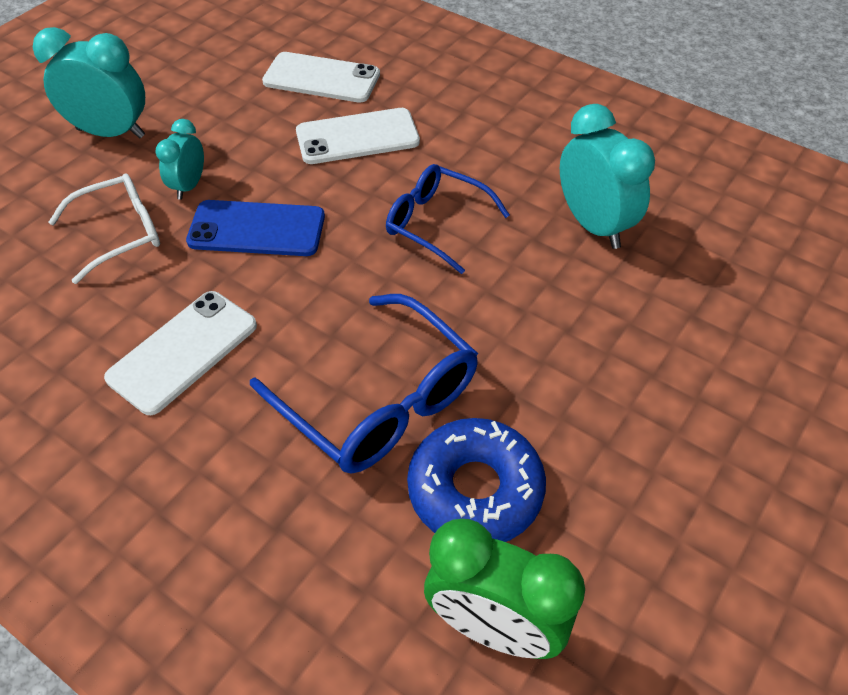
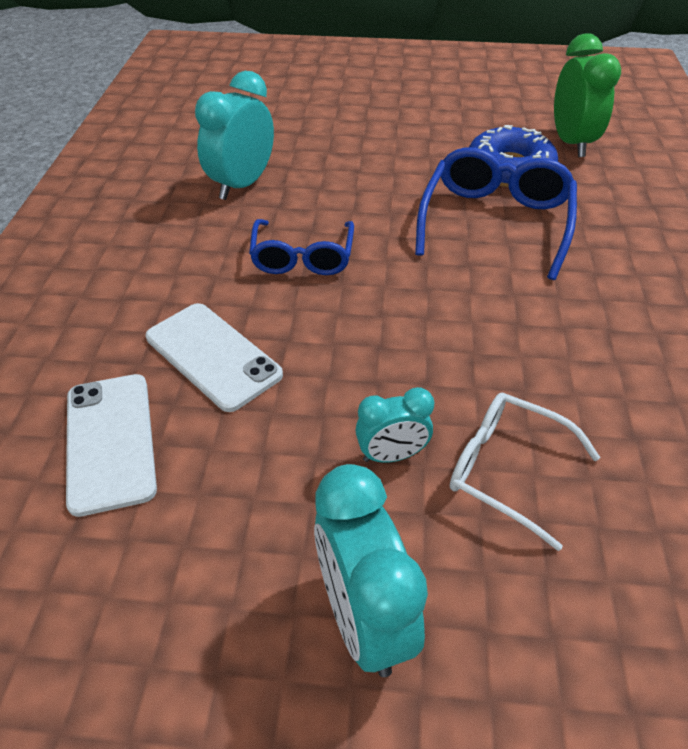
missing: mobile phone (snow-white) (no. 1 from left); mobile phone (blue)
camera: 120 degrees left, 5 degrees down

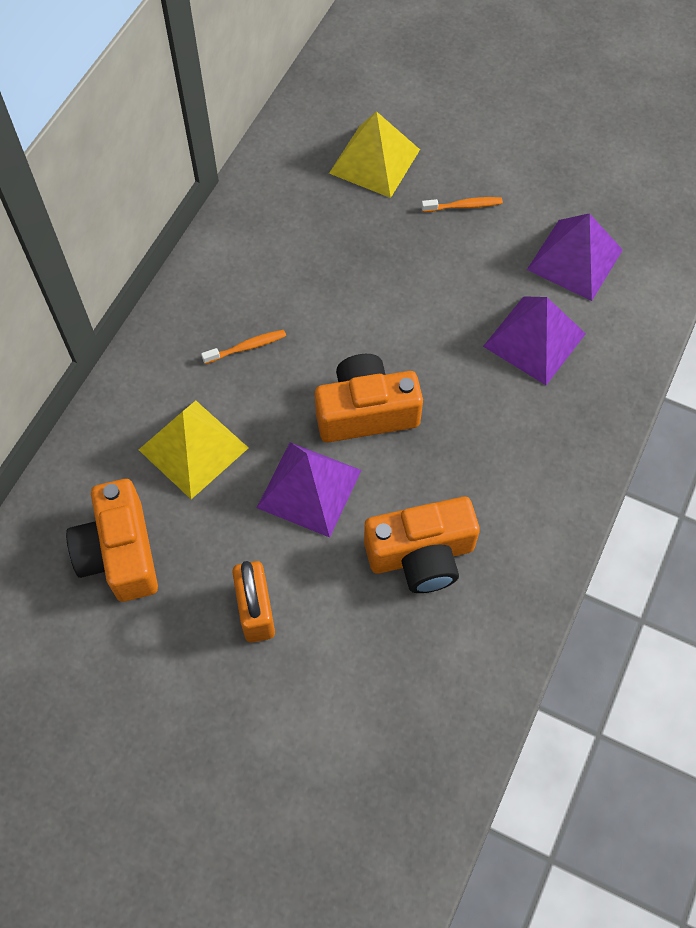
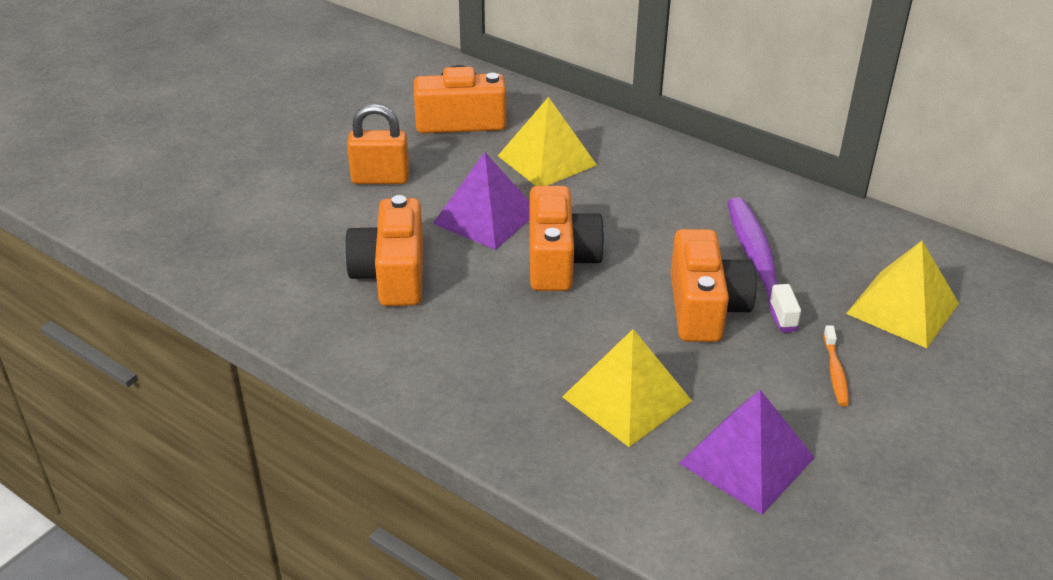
missing: dental brush (orange) (no. 1 from left)
appeared: compact camera (orange) (no. 4 from left); dental brush (royal purple)
colour: solid pyramid (royal purple) (no. 2 from left) to solid pyramid (golden) (no. 2 from left)
camera: 100 degrees right, 25 degrees down

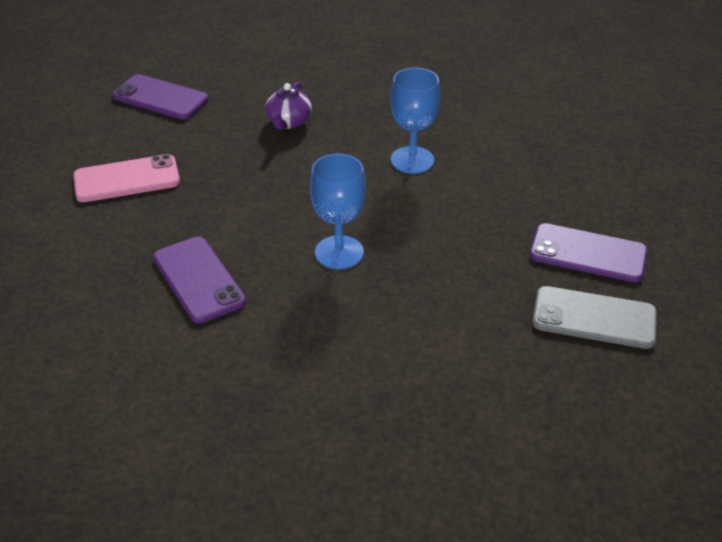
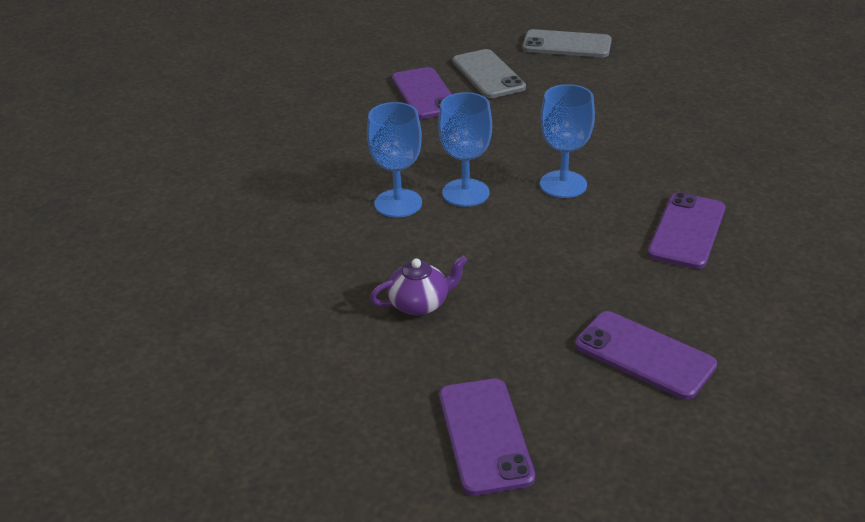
appeared: goblet (blue) (no. 2 from left); mobile phone (ash-grey) (no. 2 from left)
colour: mobile phone (pink) to mobile phone (royal purple) (no. 3 from left)
camera: 125 degrees left, 5 degrees down

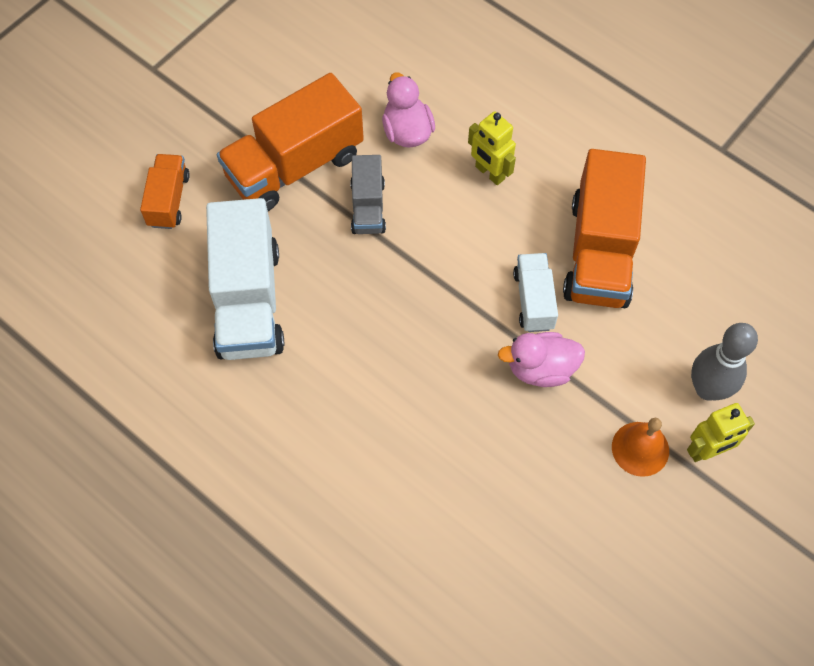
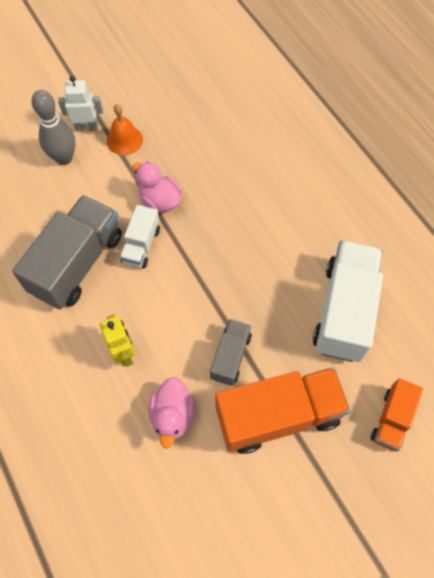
colour: truck (orange) (no. 3 from left) to truck (ash-grey) (no. 1 from left); robot figure (golden) (no. 2 from left) to robot figure (snow-white)
spun: duck (pink) (no. 2 from left in the first image) 150 degrees counterclockwise
camera: 160 degrees left, 0 degrees up

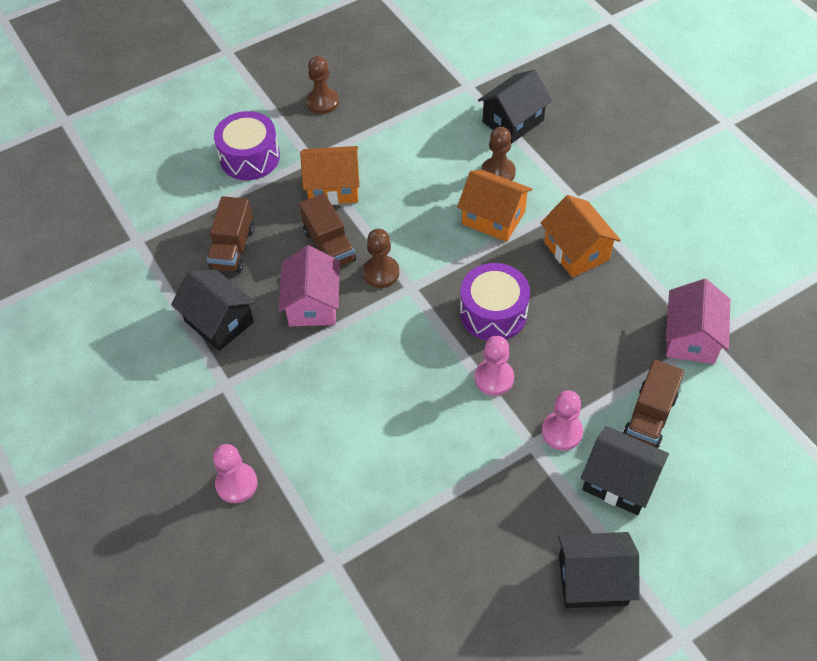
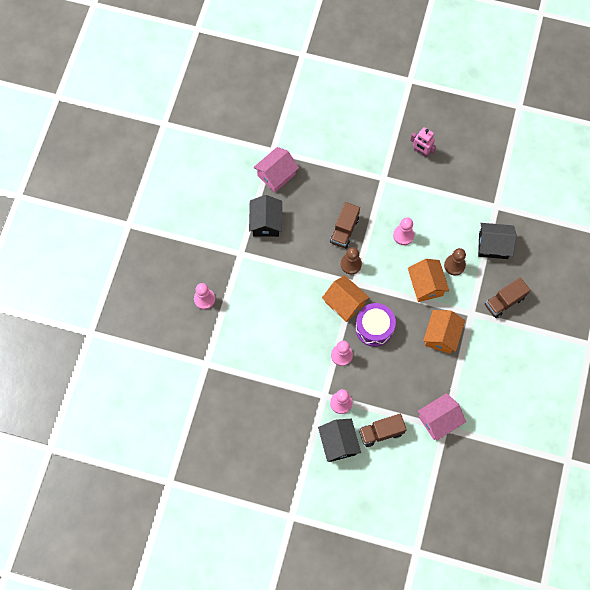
missing: drum (royal purple) (no. 1 from left); cottage (black) (no. 3 from left)
appeared: chess pawn (pink) (no. 4 from left)
relocated: truck (dark brown) (no. 1 from left in the first image) to truck (dark brown) (no. 3 from left); cottage (pink) (no. 1 from left); cottage (orange) (no. 1 from left)
exchanged: chess pawn (dark brown) (no. 1 from left) to robot figure (pink)
camera: 45 degrees right, 15 degrees up

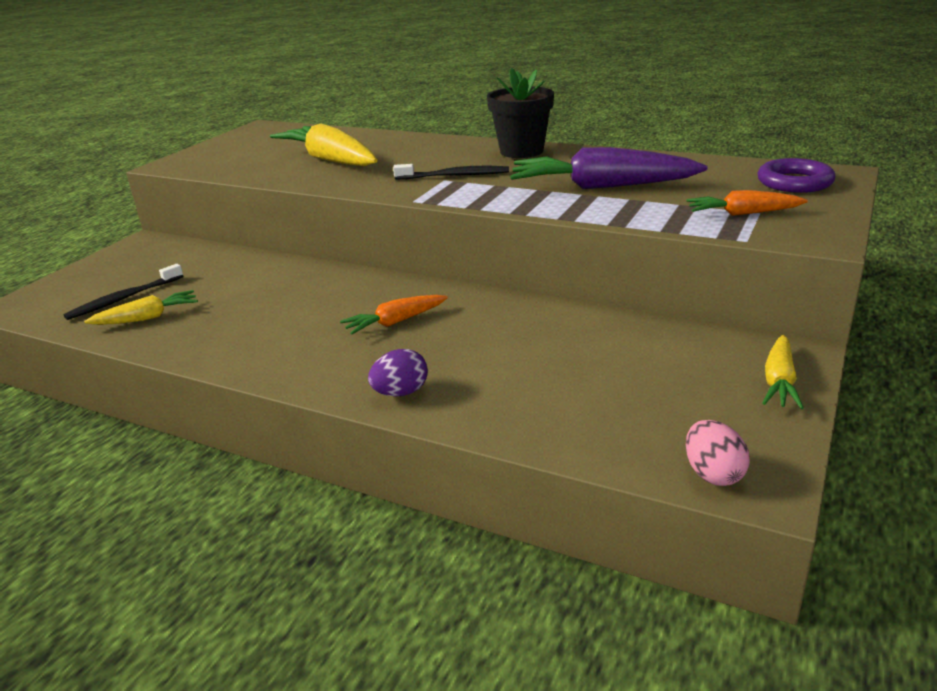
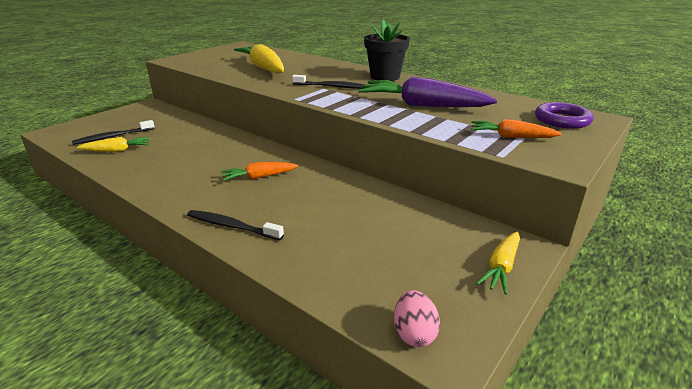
exchanged: egg (royal purple) to dental brush (black) (no. 2 from left)
camera: 10 degrees right, 0 degrees up

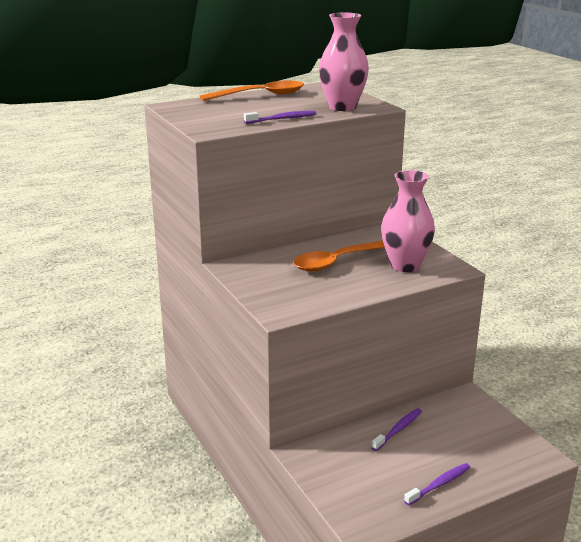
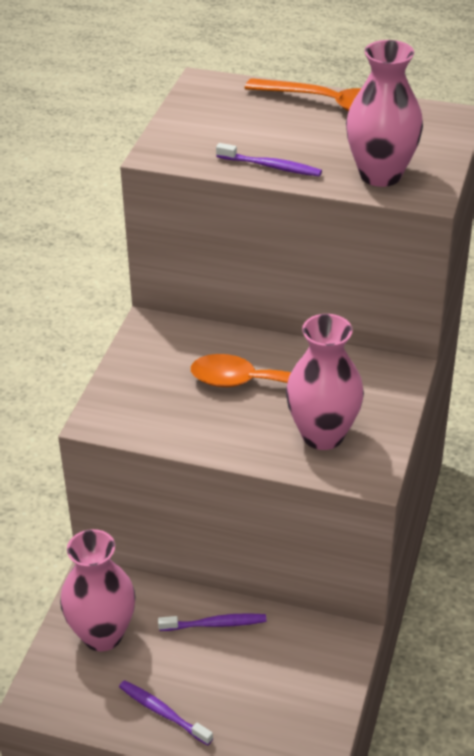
appeared: flower vase (pink) (no. 1 from left)
spun: dental brush (royal purple) (no. 3 from left in the first image) 150 degrees counterclockwise
camera: 45 degrees right, 15 degrees up

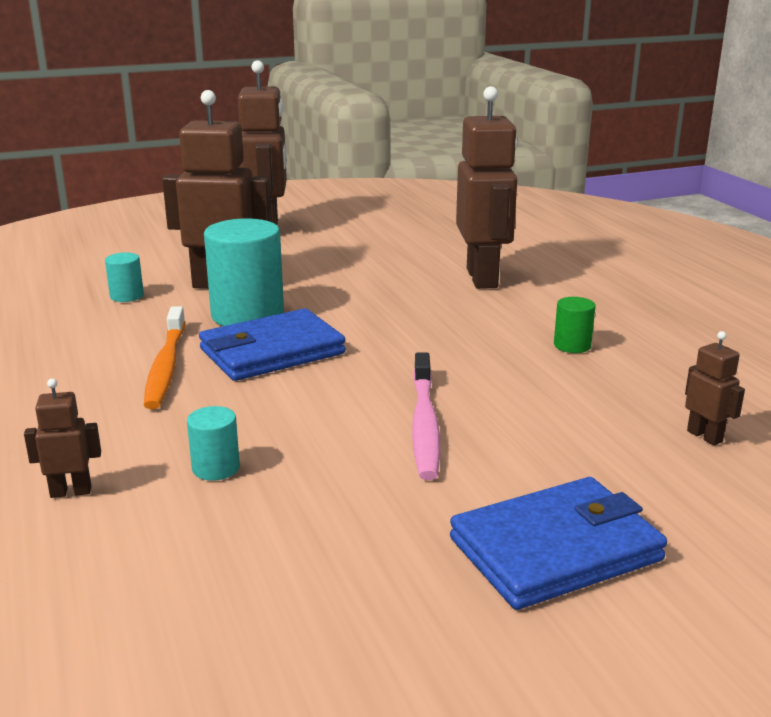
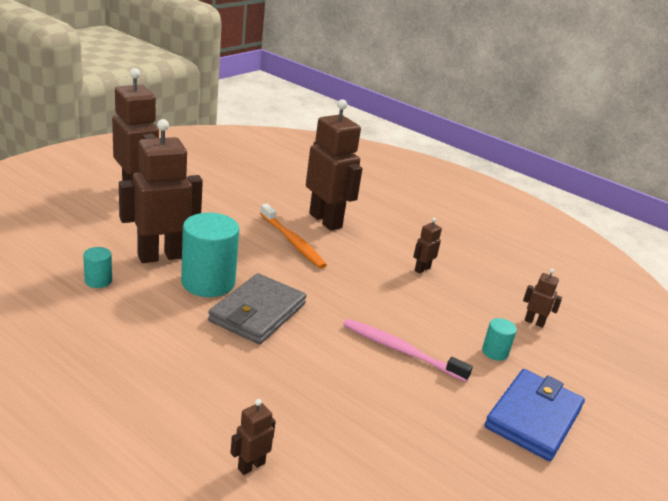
relocated: dental brush (orange); cylinder shape (teal) (no. 2 from left in the first image) to cylinder shape (teal) (no. 3 from left)
exchanged: cylinder shape (leaf-green) to robot figure (dark brown) (no. 5 from left)
colour: card wallet (blue) (no. 1 from left) to card wallet (ash-grey)
spun: dental brush (pink) 150 degrees clockwise
camera: 35 degrees left, 5 degrees up

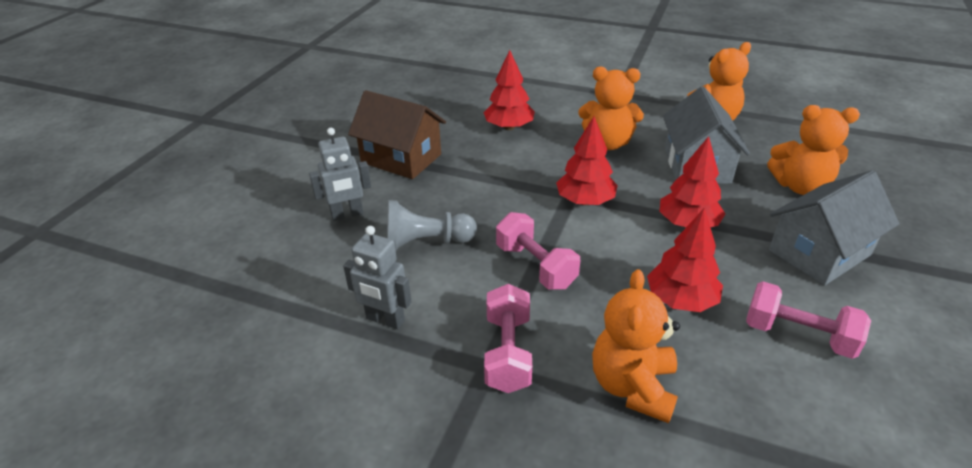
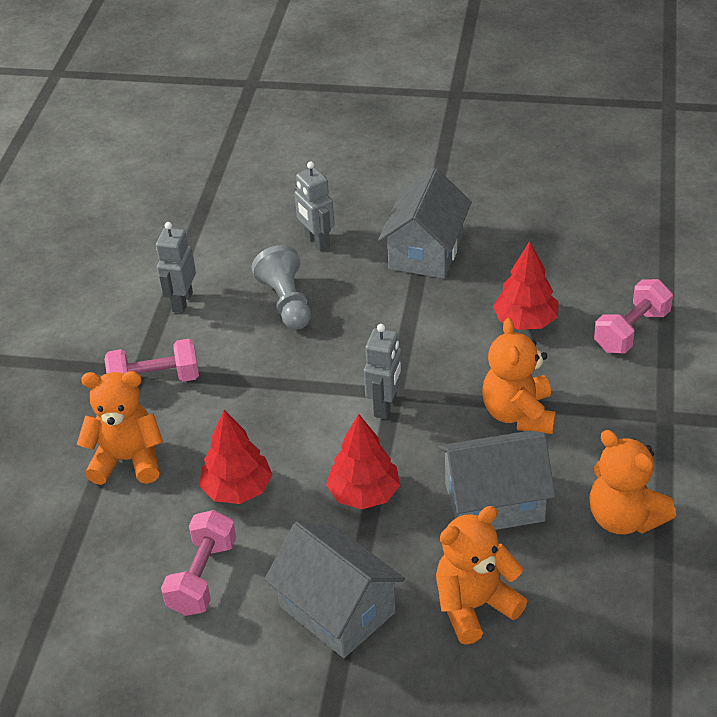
relocated: hand weight (pink) (no. 2 from left in the first image) to hand weight (pink) (no. 3 from left)
exchanged: fir tree (red) (no. 2 from left) to robot figure (ash-grey) (no. 3 from left)
colour: cottage (dark brown) to cottage (ash-grey) (no. 2 from left)
spun: stuffed bear (orange) (no. 4 from left in the first image) 60 degrees clockwise
camera: 80 degrees right, 5 degrees up

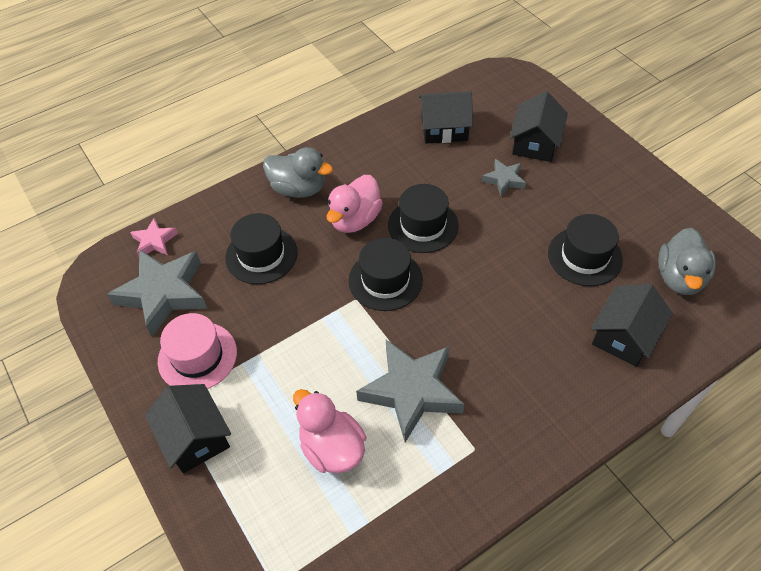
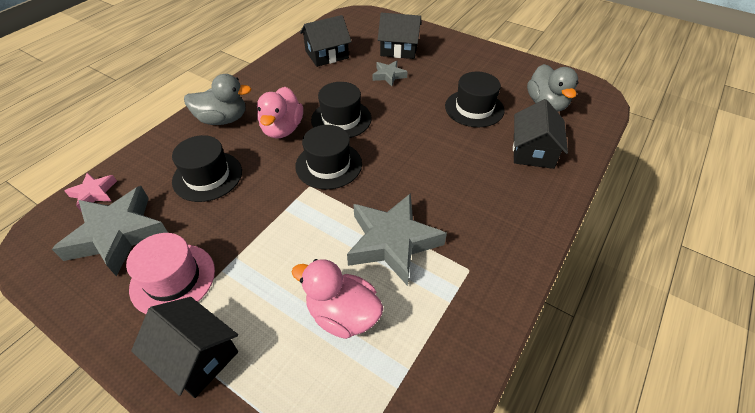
spun: cottage (black) (no. 3 from left) 75 degrees counterclockwise
camera: 25 degrees left, 5 degrees down

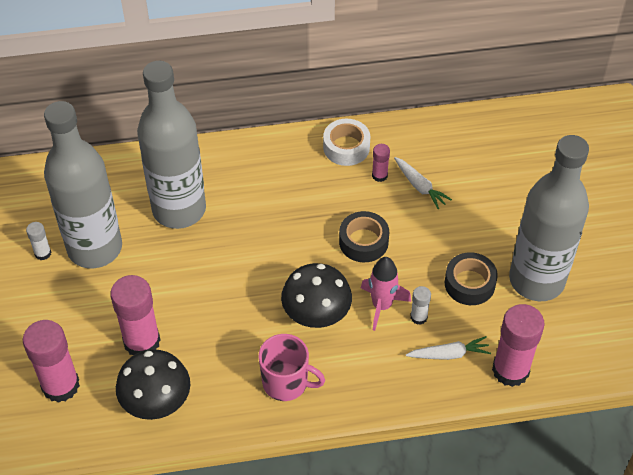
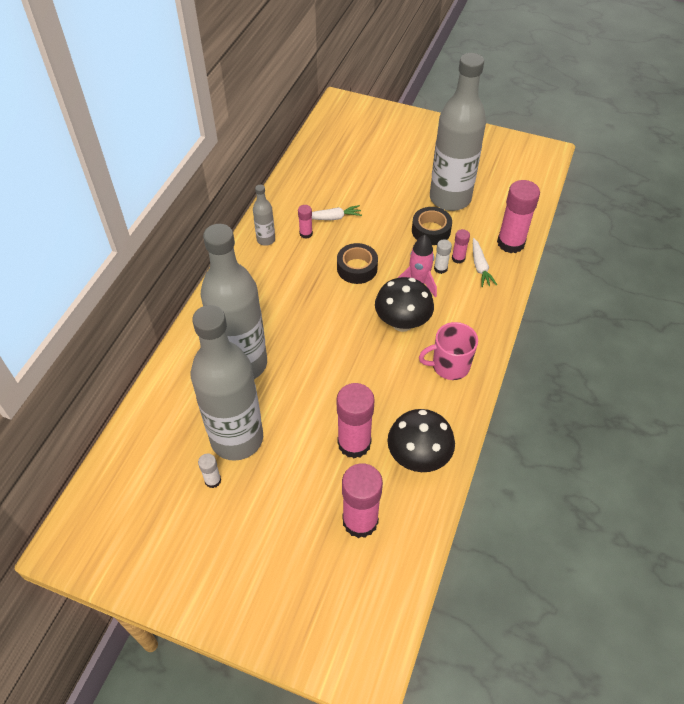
appeared: stick of glue (pink) (no. 4 from left)
exchanged: tape (snow-white) to flask (ash-grey) (no. 3 from left)
spun: tea mug (pink) 150 degrees counterclockwise; toy carrot (snow-white) (no. 2 from left) 150 degrees clockwise
camera: 60 degrees left, 0 degrees up

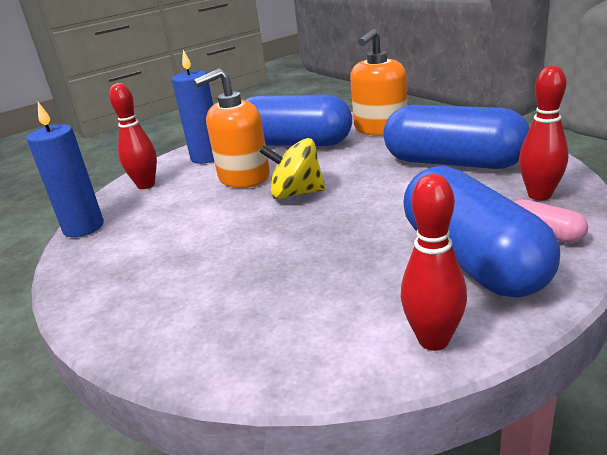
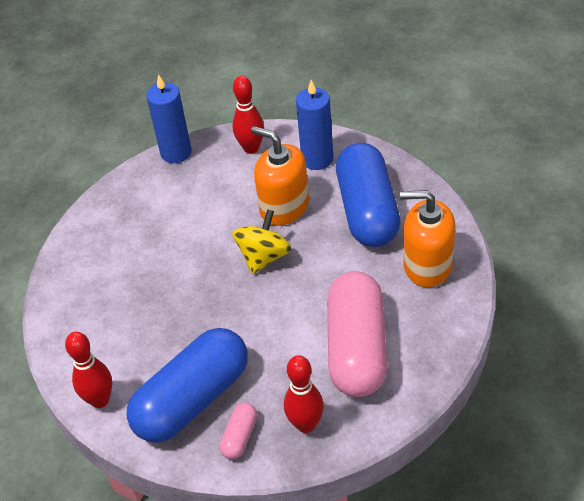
colour: capsule (blue) (no. 2 from left) to capsule (pink) (no. 2 from left)
spun: spinning top (golden) 45 degrees clockwise
camera: 65 degrees right, 20 degrees up

